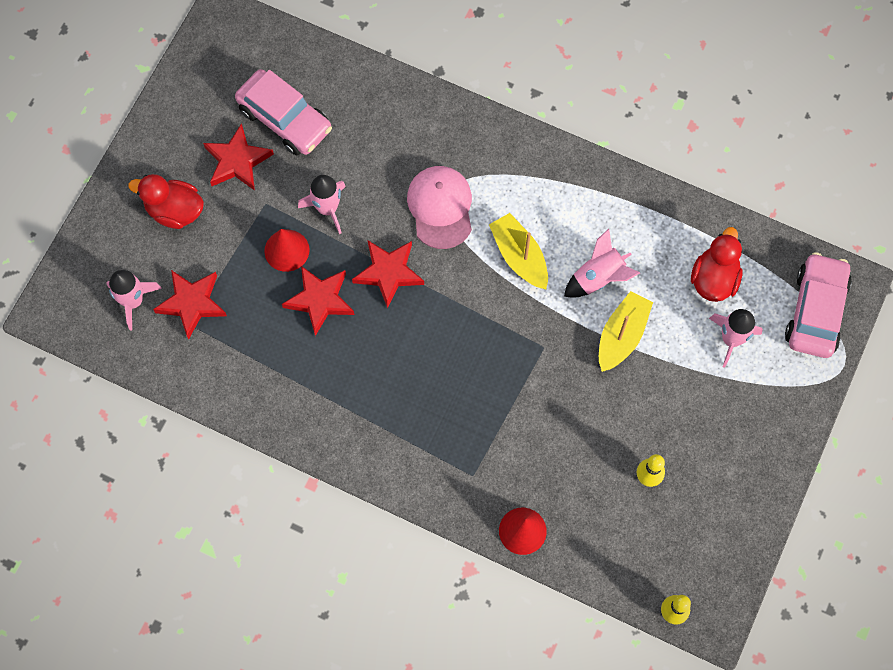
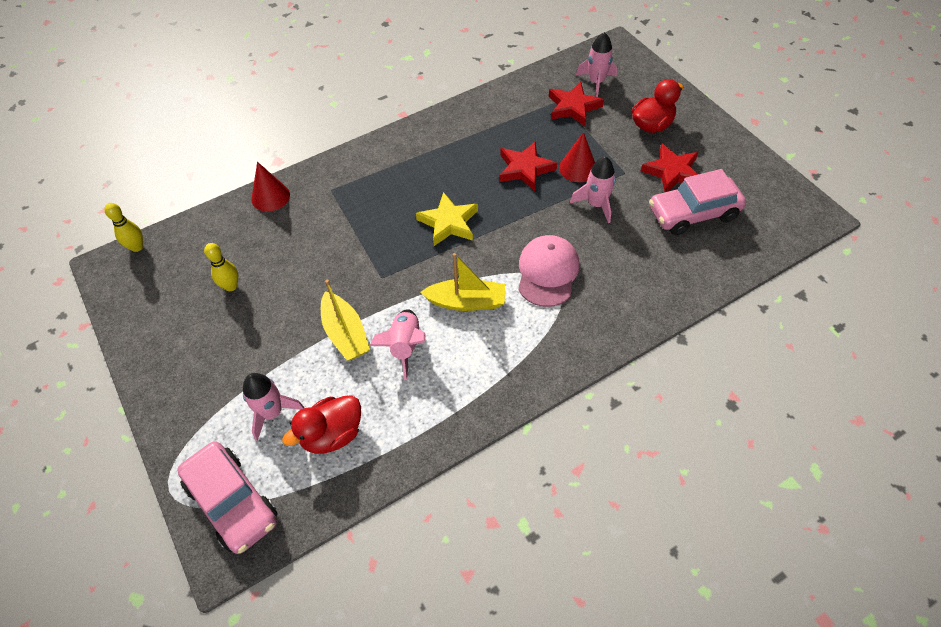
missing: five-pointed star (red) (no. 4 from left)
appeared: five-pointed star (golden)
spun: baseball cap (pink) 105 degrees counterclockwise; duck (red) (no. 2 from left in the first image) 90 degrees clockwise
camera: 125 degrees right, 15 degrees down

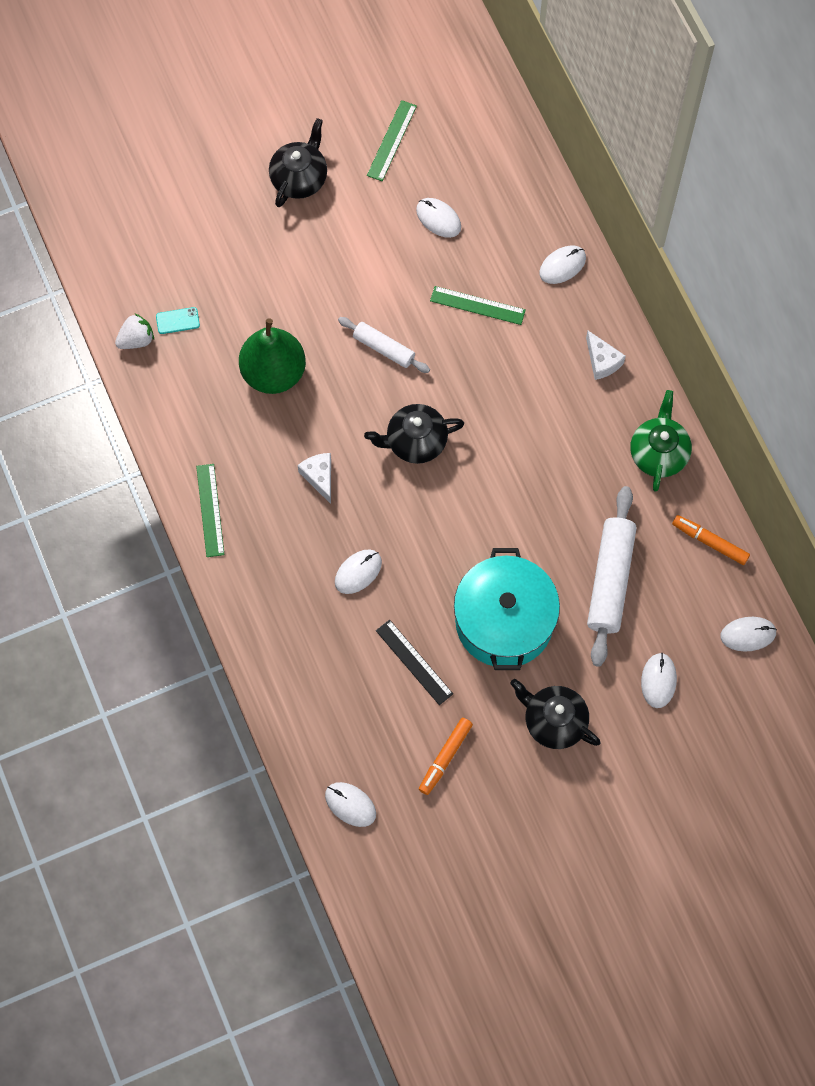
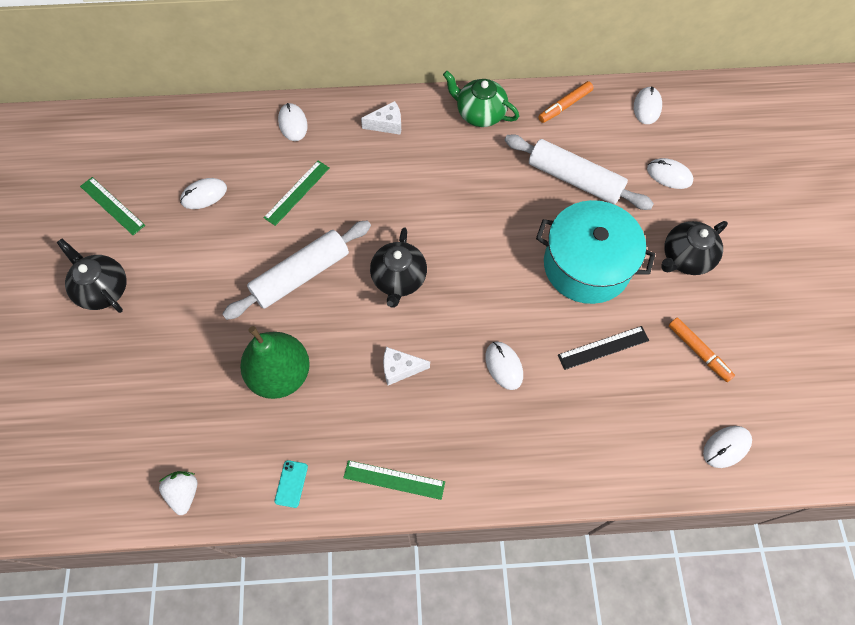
relocated: mobile phone (teal)
size: pastry roller (snow-white) (no. 1 from left) x1.71
camera: 70 degrees left, 5 degrees down

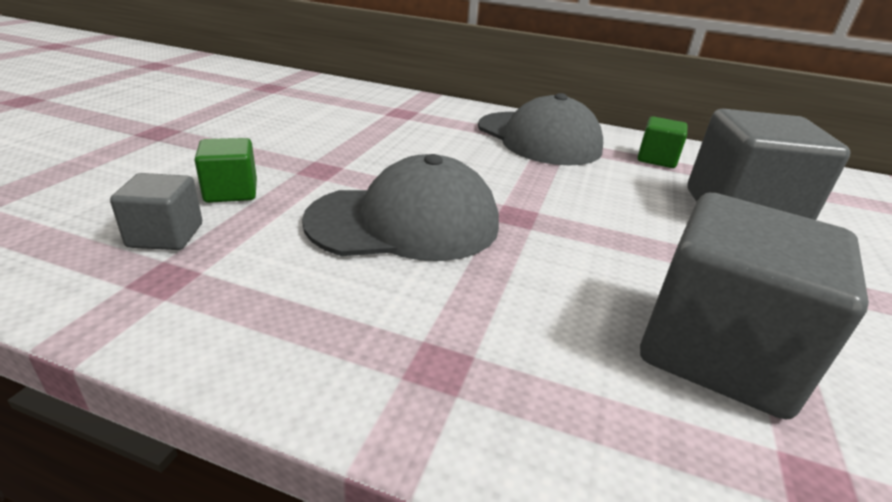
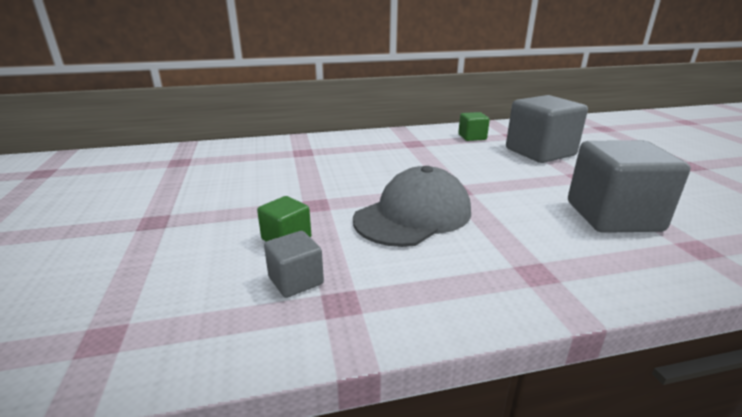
missing: baseball cap (ash-grey) (no. 2 from left)
camera: 30 degrees left, 5 degrees down

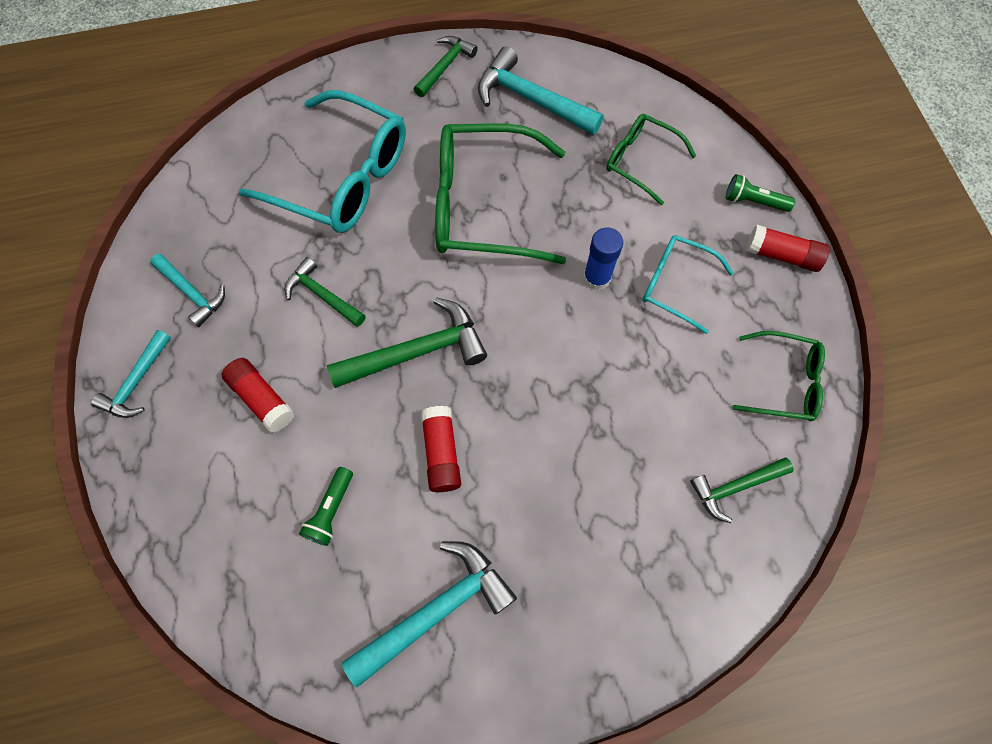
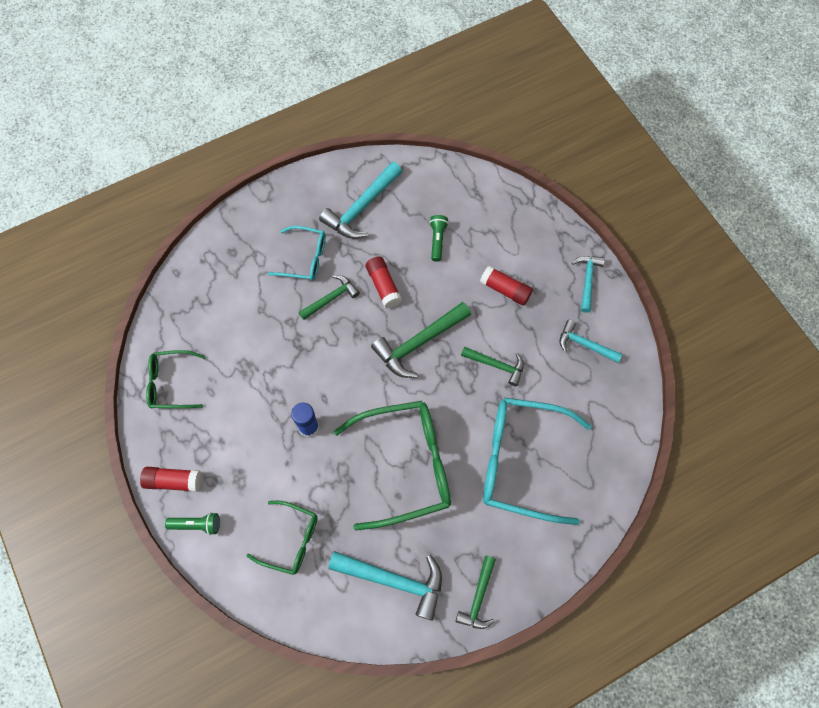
relocated: glasses (teal) (no. 2 from left in the first image) to glasses (teal) (no. 1 from left); carpenter's hammer (leaf-green) (no. 4 from left in the first image) to carpenter's hammer (leaf-green) (no. 1 from left)
camera: 165 degrees right, 0 degrees up

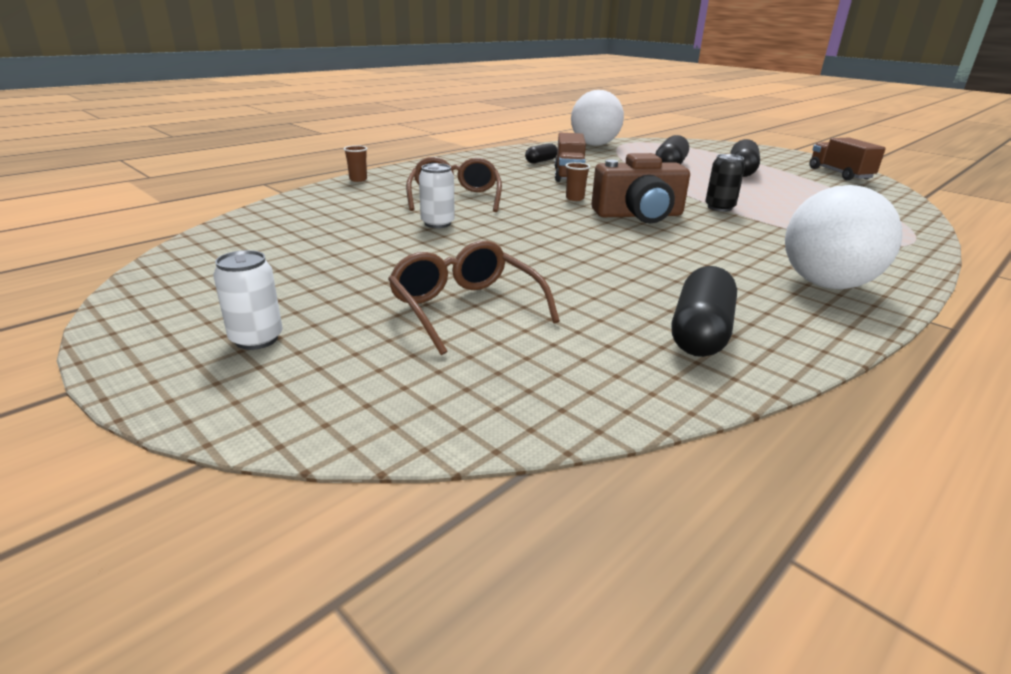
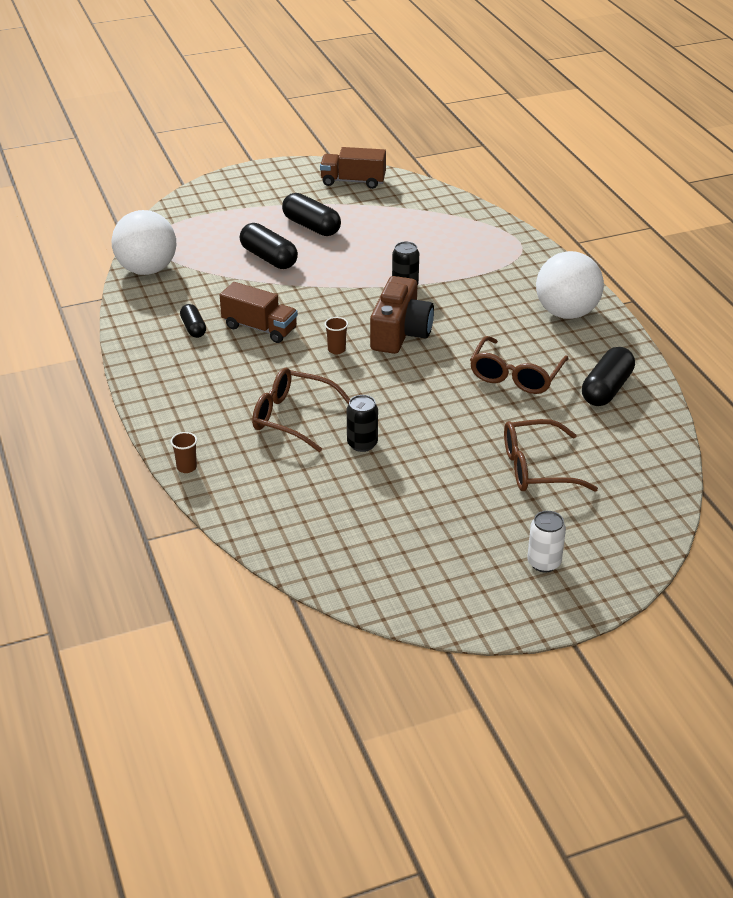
appeared: glasses (dark brown) (no. 2 from left)
colour: can (snow-white) (no. 2 from left) to can (black) (no. 1 from left)
spun: capsule (black) (no. 3 from left in the first image) 75 degrees clockwise
camera: 65 degrees left, 10 degrees up

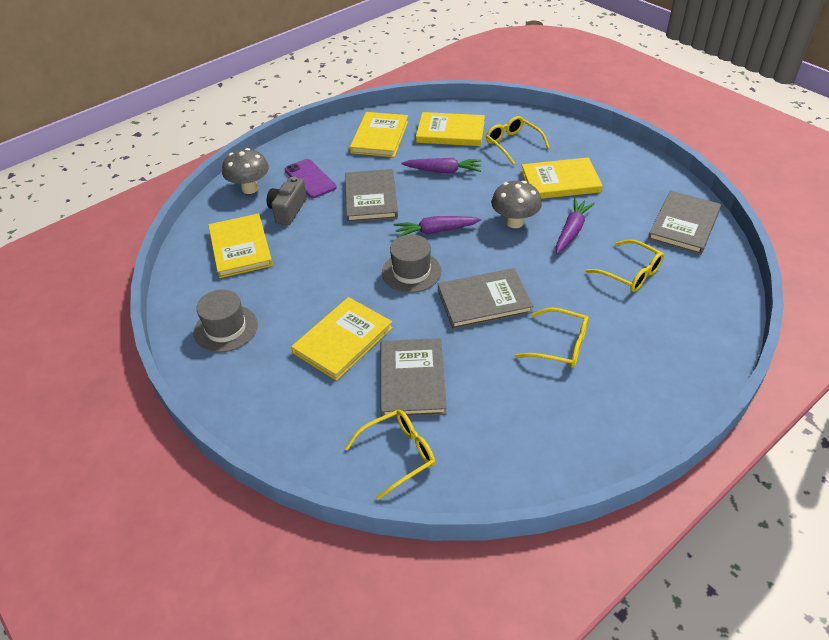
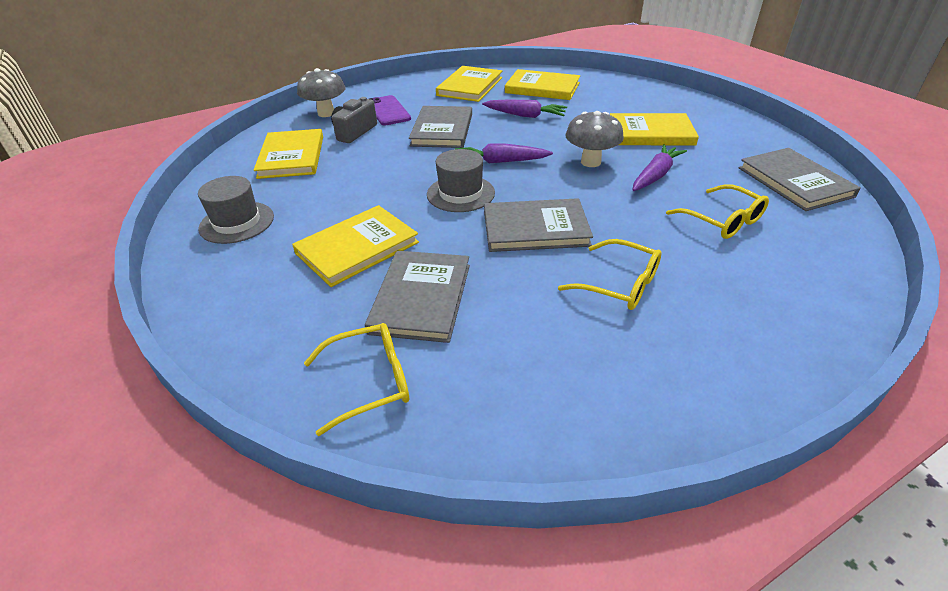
missing: glasses (golden) (no. 2 from left)
spun: hardback (ash-grey) (no. 4 from left) 60 degrees counterclockwise
camera: 10 degrees right, 5 degrees down

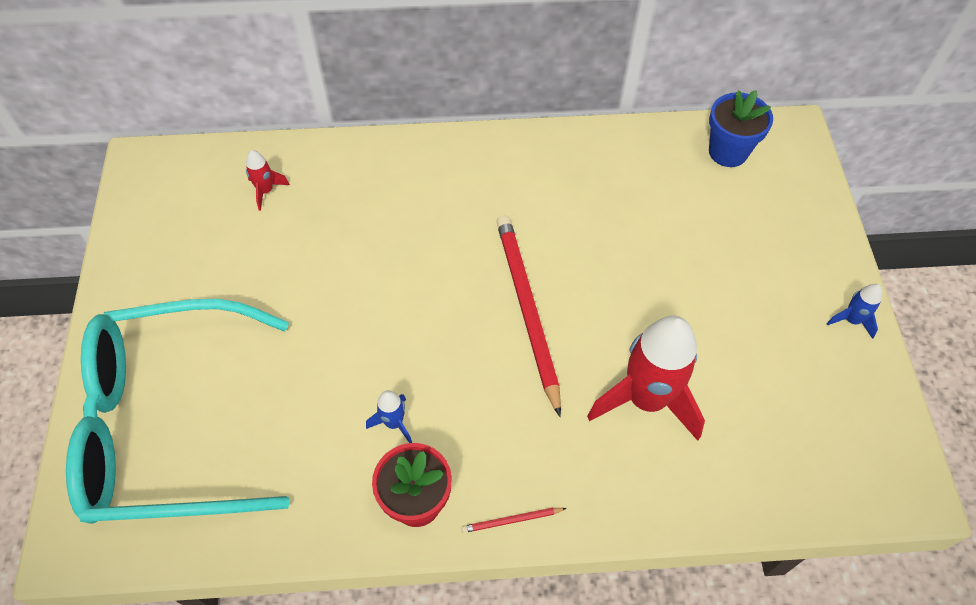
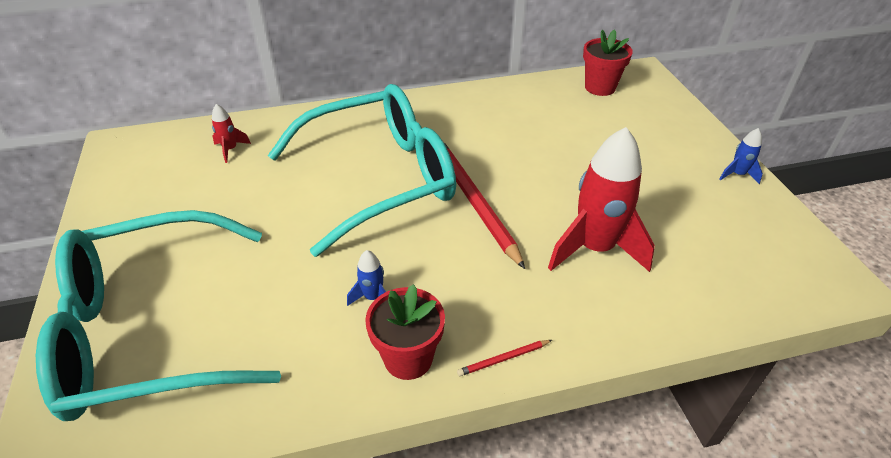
appeared: glasses (teal) (no. 2 from left)
colour: plant pot (blue) to plant pot (red) (no. 2 from left)
camera: 10 degrees left, 15 degrees down

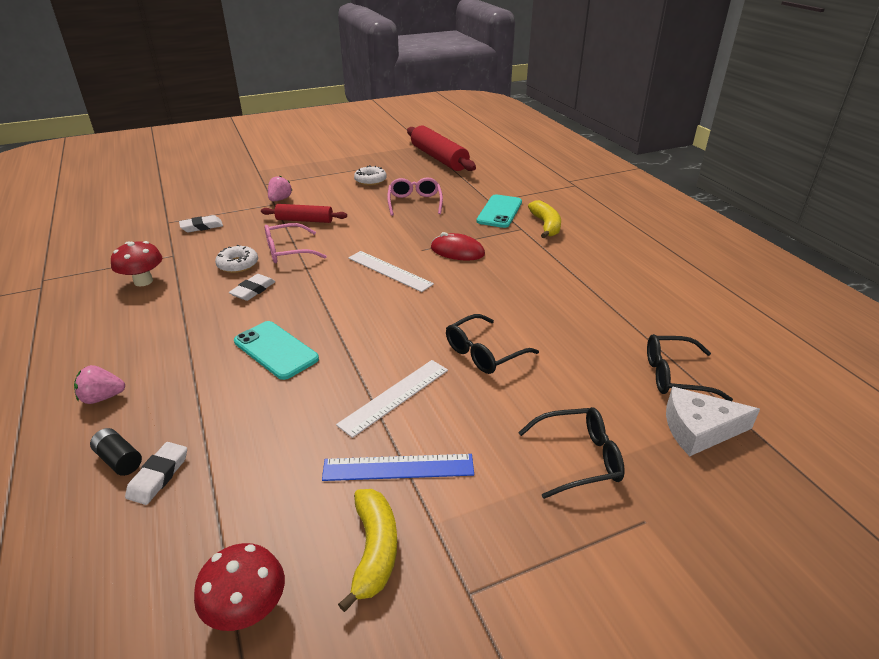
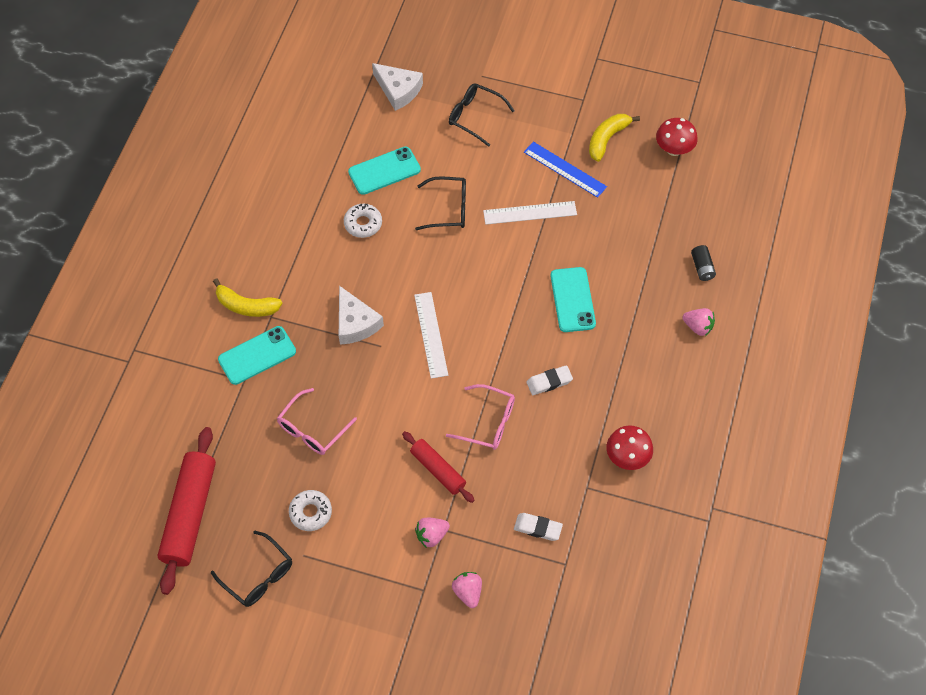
missing: eraser (snow-white) (no. 1 from left)
appeared: mobile phone (teal) (no. 2 from left); strawberry (pink) (no. 2 from left)
relocated: doughnut (snow-white) (no. 1 from left in the first image) to doughnut (snow-white) (no. 2 from left); glasses (black) (no. 3 from left in the first image) to glasses (black) (no. 1 from left)
exchanged: computer mouse (red) to piece of cheese (snow-white) (no. 1 from left)
spun: banana (golden) (no. 2 from left in the first image) 105 degrees counterclockwise
camera: 140 degrees left, 25 degrees up

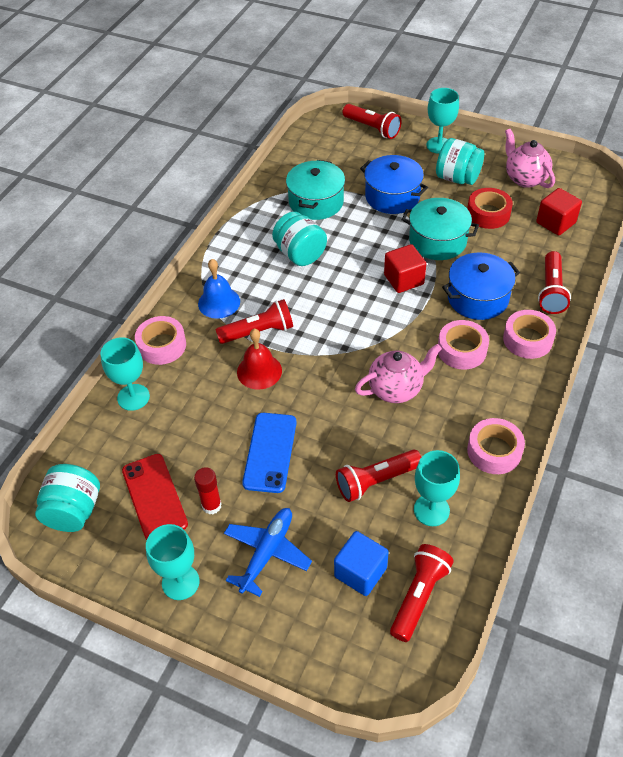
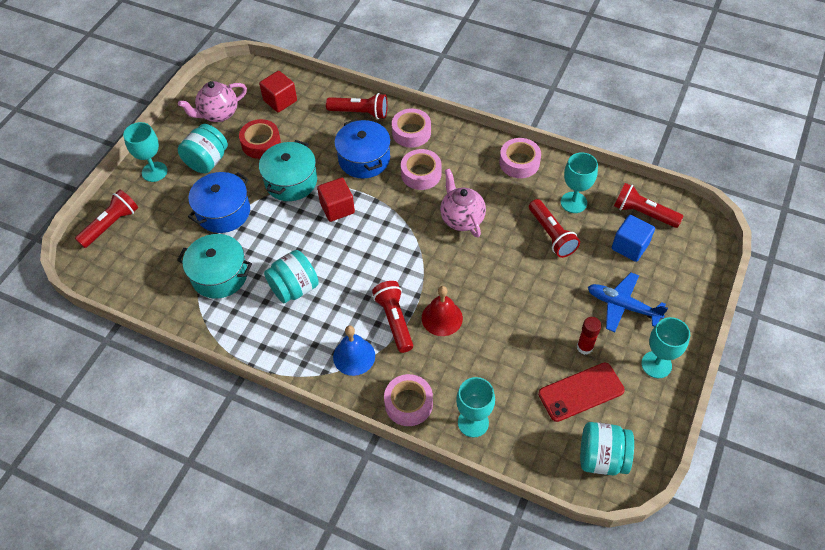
missing: mobile phone (blue)
camera: 90 degrees left, 5 degrees up

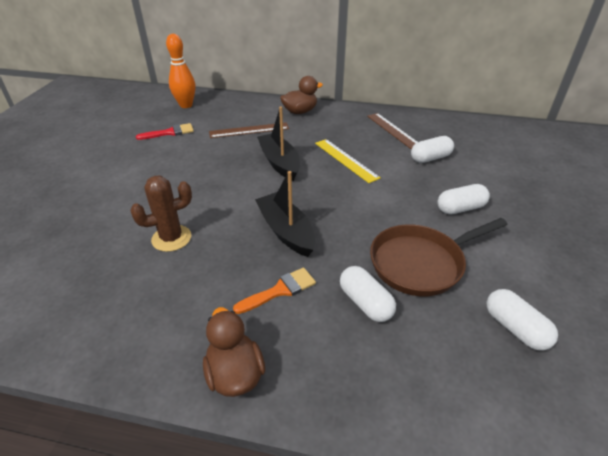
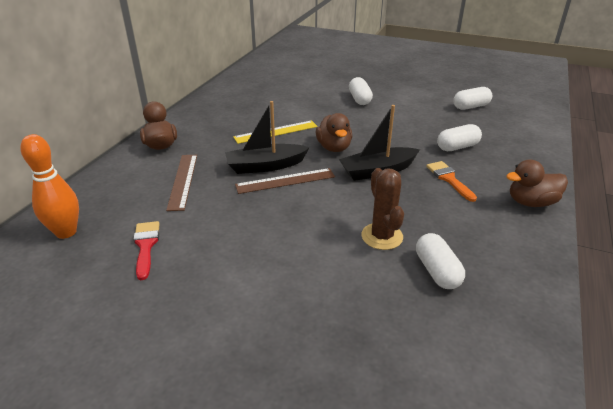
missing: skillet (dark brown)
appeared: duck (dark brown) (no. 2 from left)
relocated: straightedge (dark brown) (no. 2 from left); capsule (snow-white) (no. 2 from left)
camera: 80 degrees left, 5 degrees down

